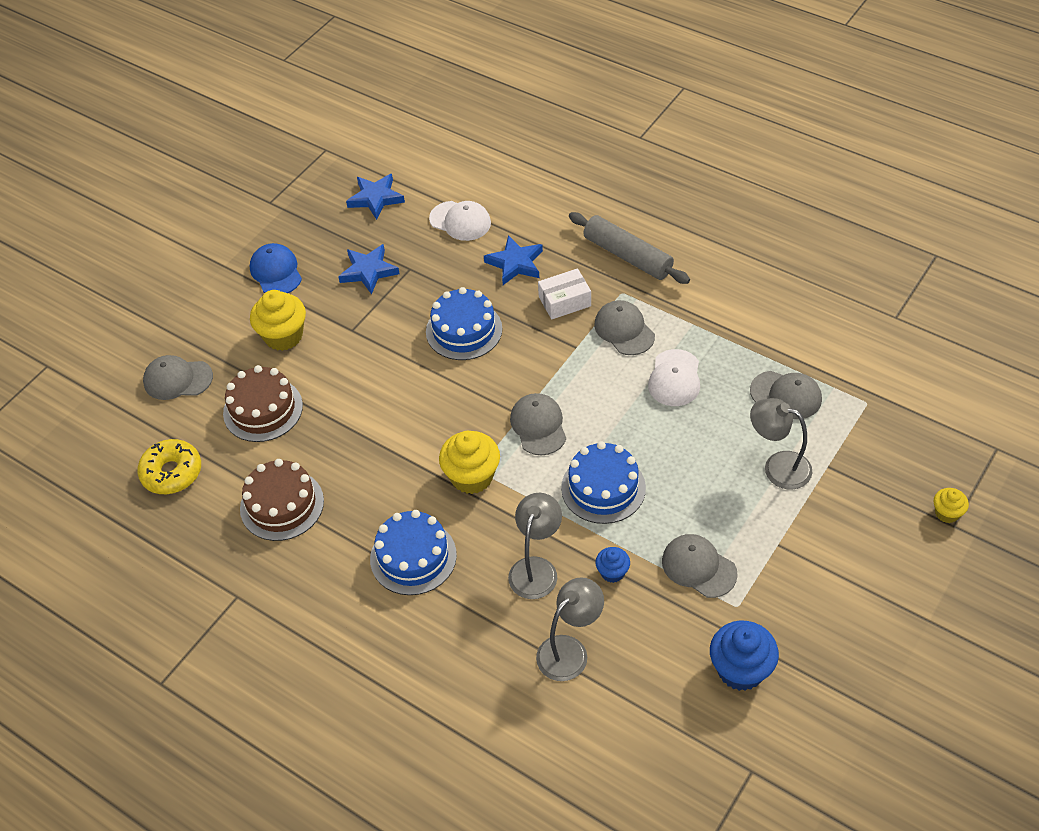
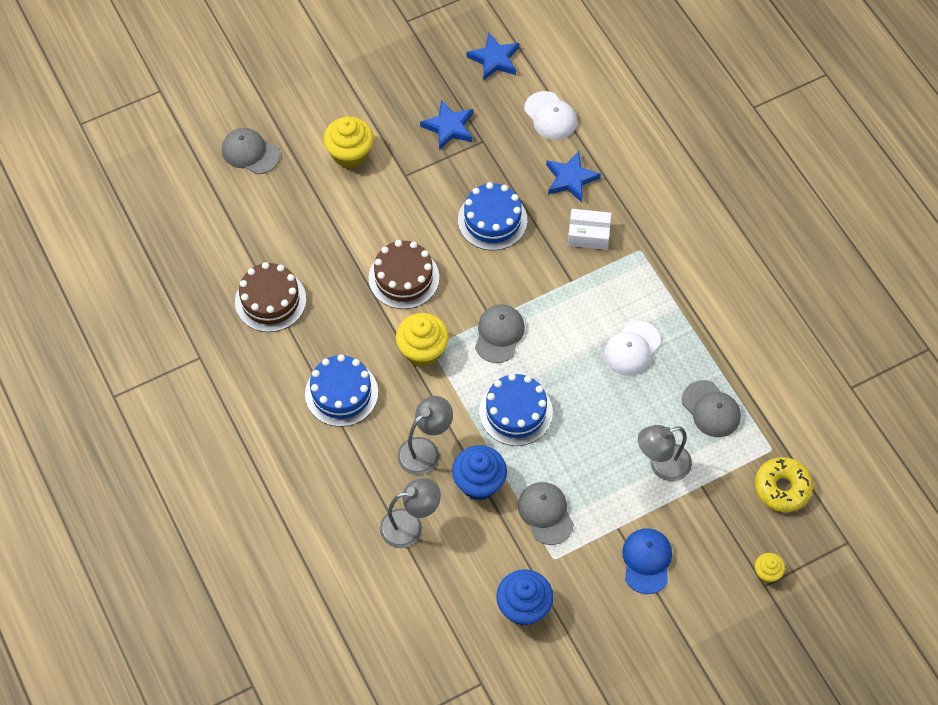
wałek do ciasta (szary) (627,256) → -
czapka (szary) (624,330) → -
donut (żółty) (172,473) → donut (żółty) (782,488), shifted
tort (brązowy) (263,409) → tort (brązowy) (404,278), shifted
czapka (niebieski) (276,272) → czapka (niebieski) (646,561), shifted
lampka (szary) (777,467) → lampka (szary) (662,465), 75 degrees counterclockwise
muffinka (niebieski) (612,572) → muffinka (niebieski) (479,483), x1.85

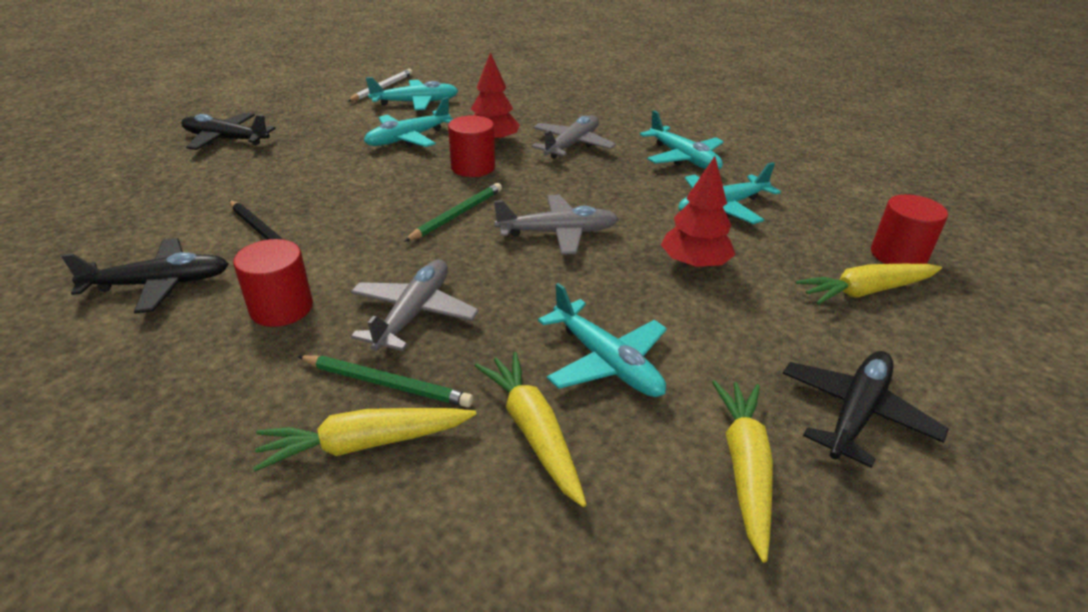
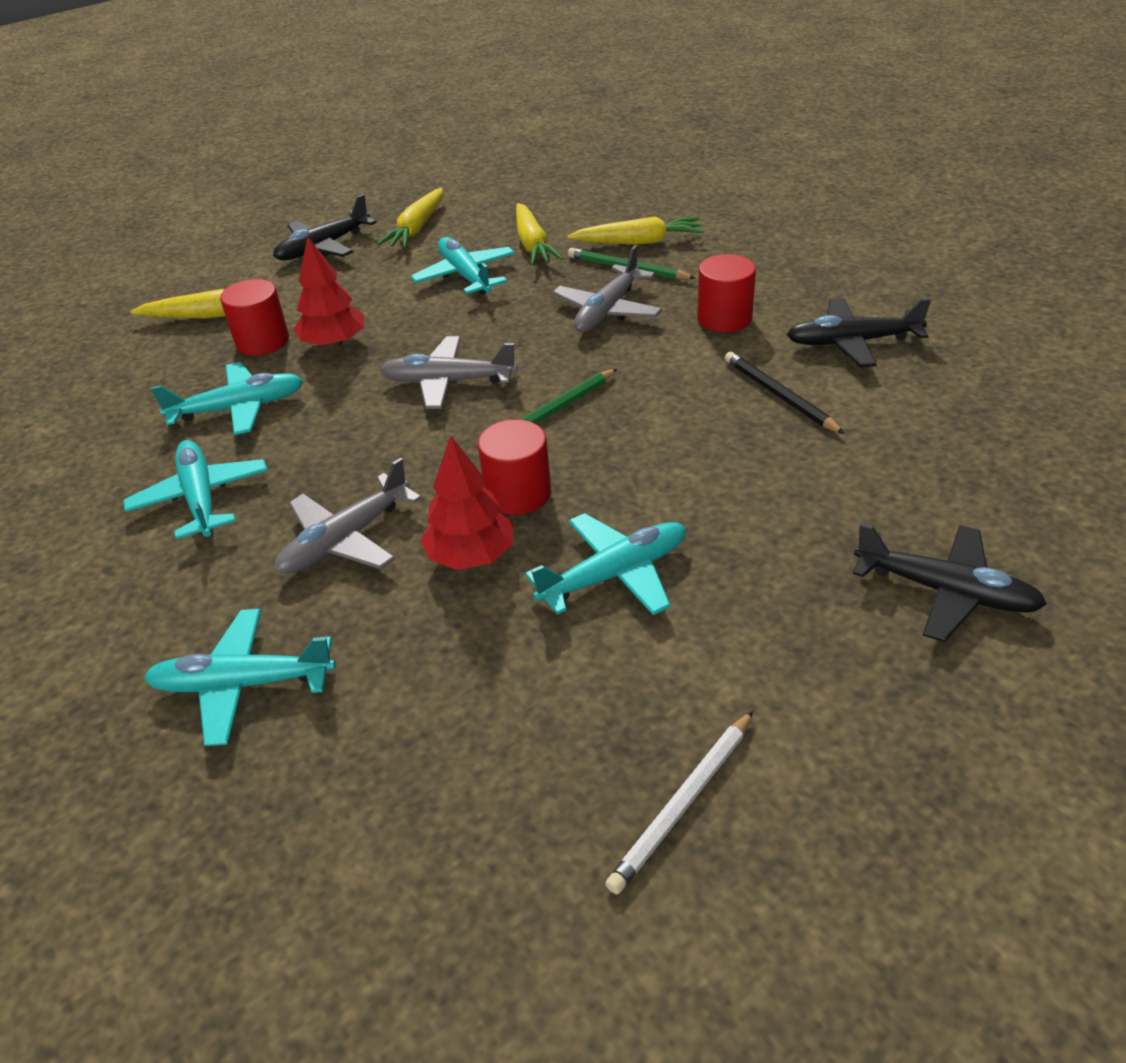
samolot (turkusowy) (415,103) → samolot (turkusowy) (243,684), shifted
walec (czerwony) (898,255) → walec (czerwony) (262,341), shifted

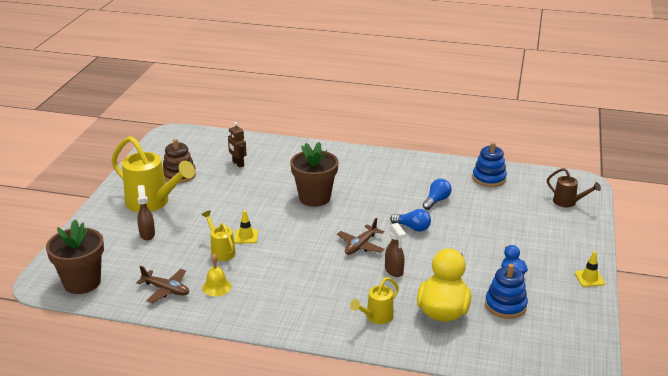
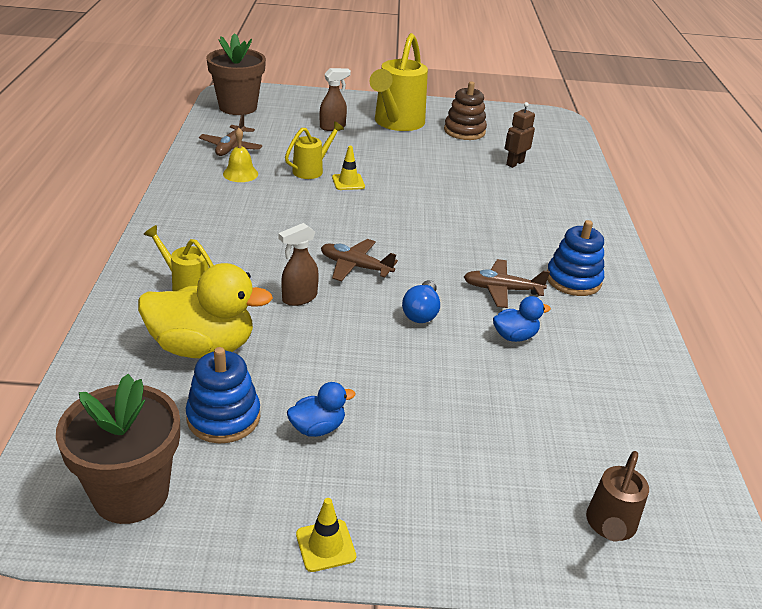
- → samolot (brązowy) (502,290)
doniczka (brązowy) (314,198) → doniczka (brązowy) (131,494), shifted
zabawka nakładanka (niebieski) (489,178) → zabawka nakładanka (niebieski) (573,280), shifted
żarówka (niebieski) (436,201) → kaczka (niebieski) (514,336)

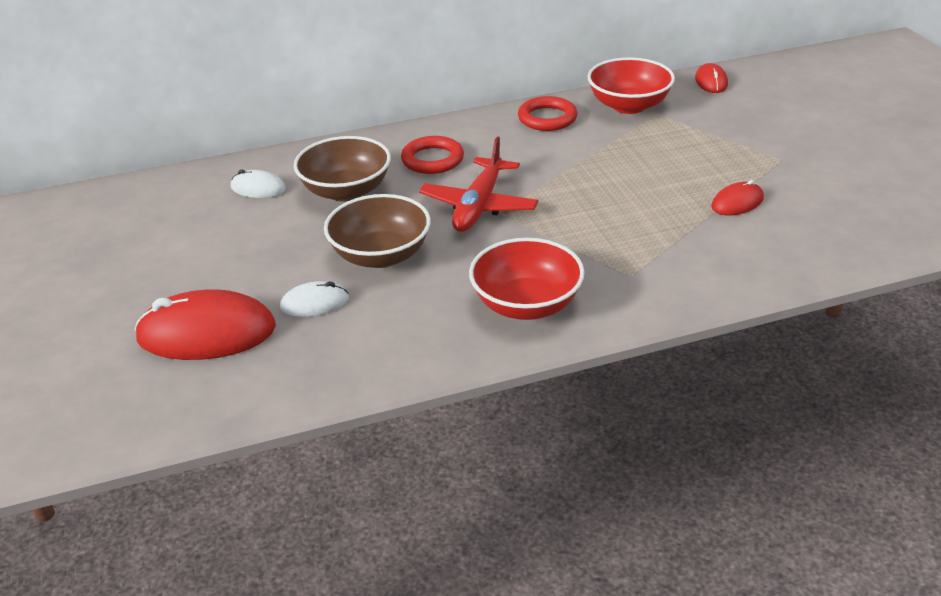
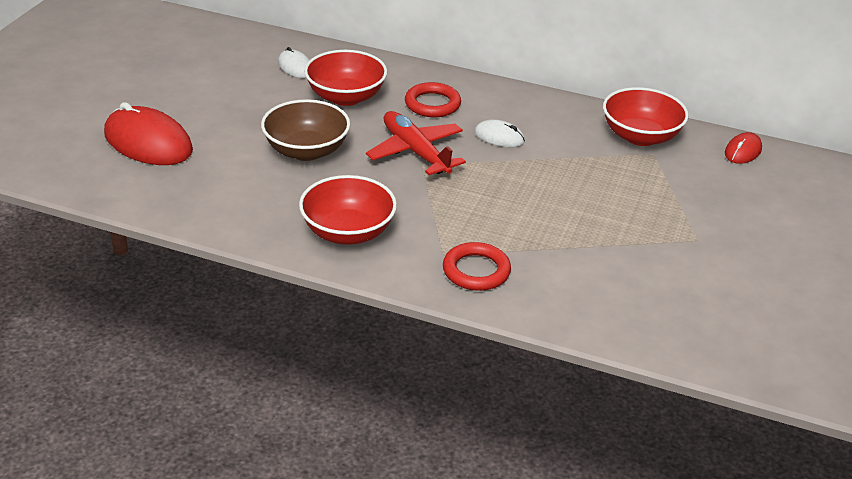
myszka (czerwony) (737,202) → -
myszka (biały) (314,303) → myszka (biały) (499,137), shifted
pierścień (czerwony) (547,118) → pierścień (czerwony) (476,271), shifted
miska (brązowy) (346,191) → miska (czerwony) (345,97)
samolot (czerwony) (479,205) → samolot (czerwony) (415,152), 90 degrees clockwise

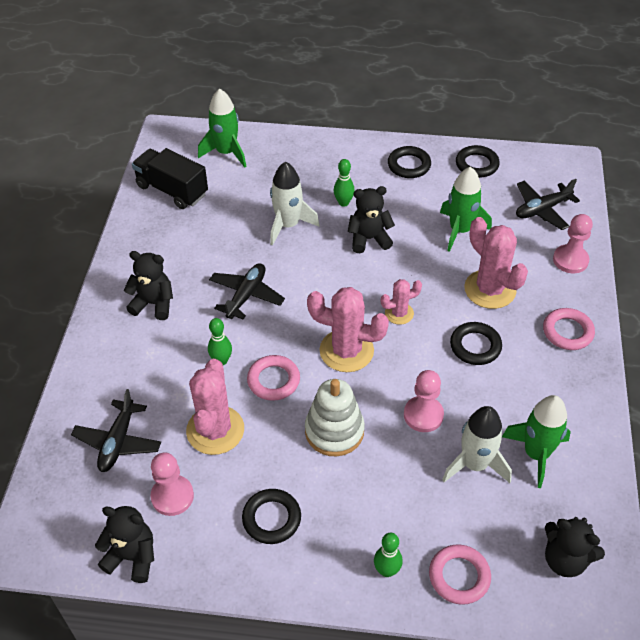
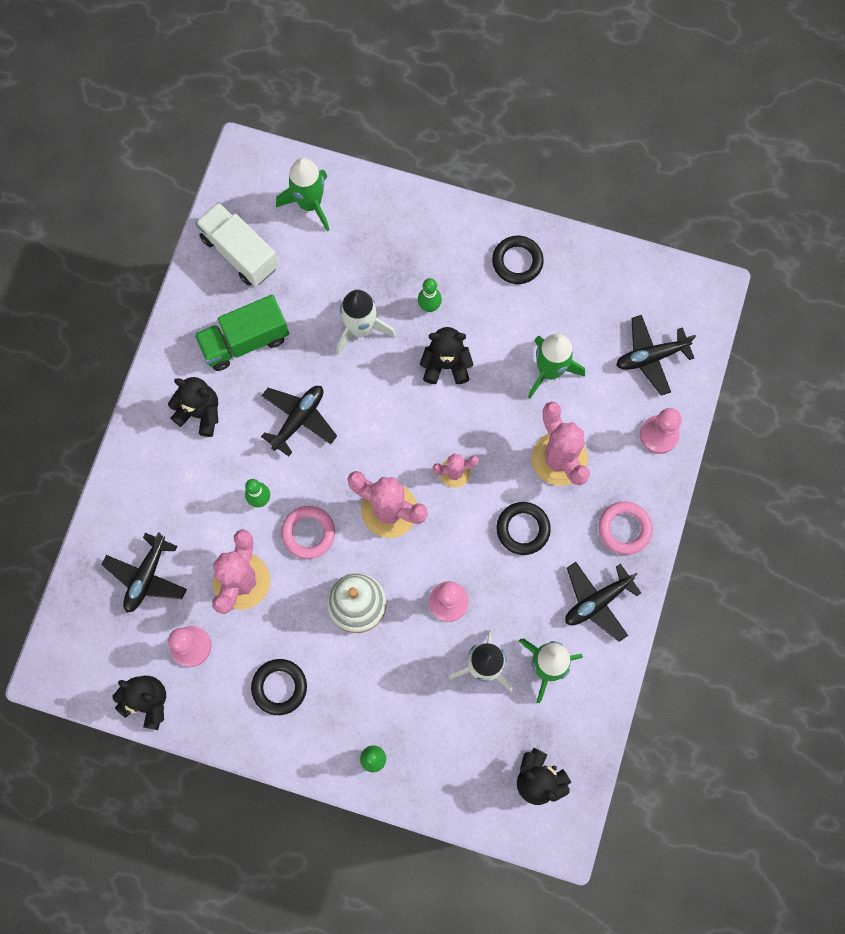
pierścień (różowy) (459,576) → -
pierścień (czarny) (476,164) → -
- → ciężarówka (zielony) (245,341)
- → samolot (czarny) (597,601)
ciężarówka (czarny) (172,190) → ciężarówka (biały) (240,252)

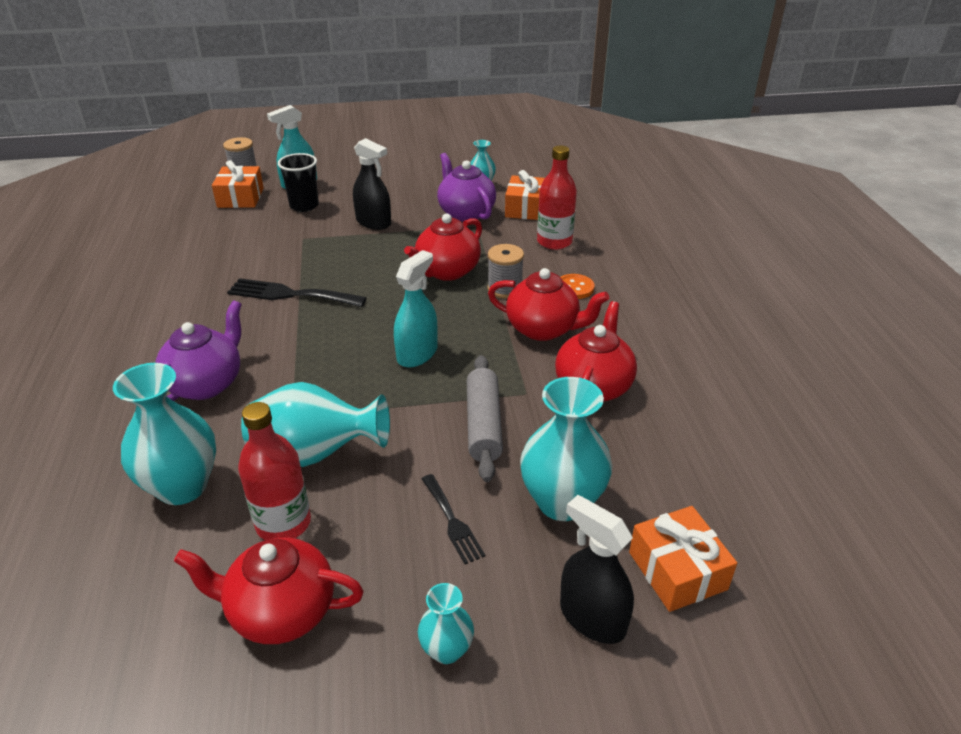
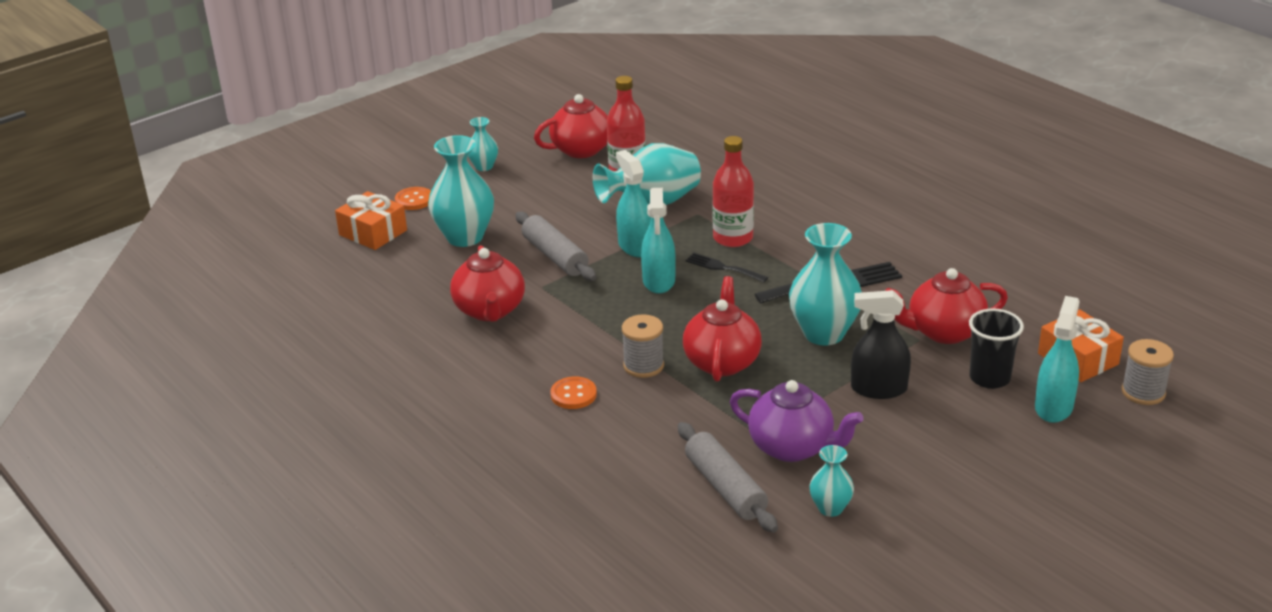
imbryk (fioletowy) (206,384) → -
- → spryskiwacz (turkusowy) (635,246)
wazon (turkusowy) (182,487) → wazon (turkusowy) (824,333), shifted
widelec (czarny) (452,522) → widelec (czarny) (722,268), shifted
imbryk (czerwony) (543,329) → imbryk (czerwony) (943,332), shifted
butelka (czerwony) (554,242) → butelka (czerwony) (733,238), shifted
prezent (pomarańczowy) (527,208) → wałek do ciasta (szary) (725,487)
spryskiwacz (czarny) (592,618) → guzik (pomarańczowy) (414,200)

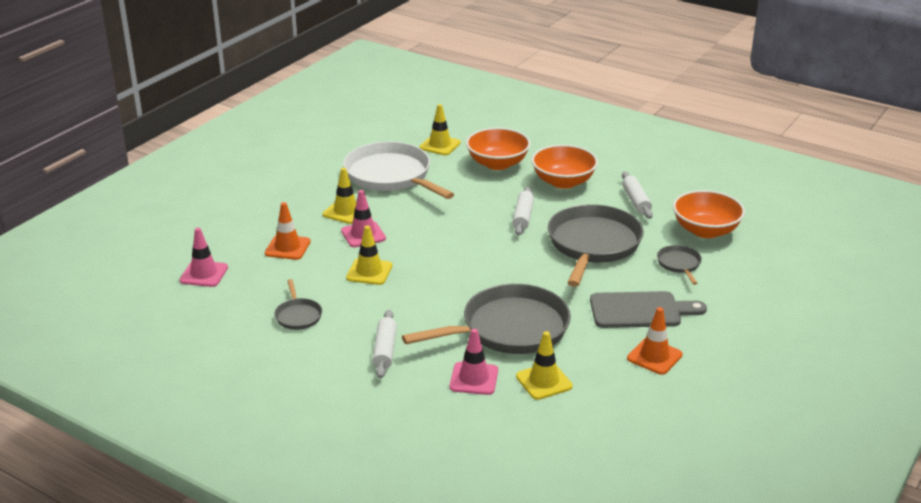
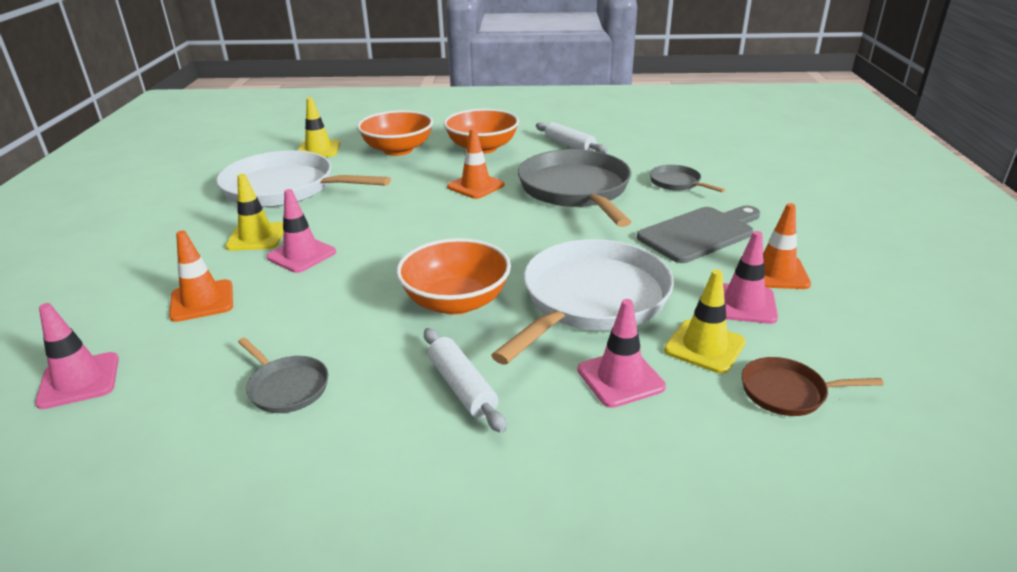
pachołek (żółty) (369,272) → -
- → pachołek (różowy) (743,304)
- → patelnia (brązowy) (787,392)
miska (pomarańczowy) (705,230) → miska (pomarańczowy) (456,301), shifted
wałek do ciasta (biały) (523,217) → pachołek (pomarańczowy) (475,186)
patelnia (szary) (510,328) → patelnia (biały) (591,299)

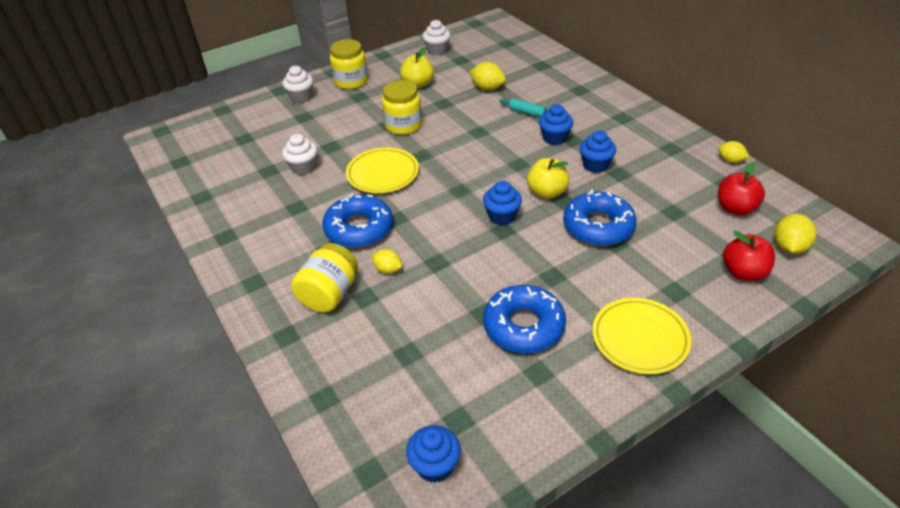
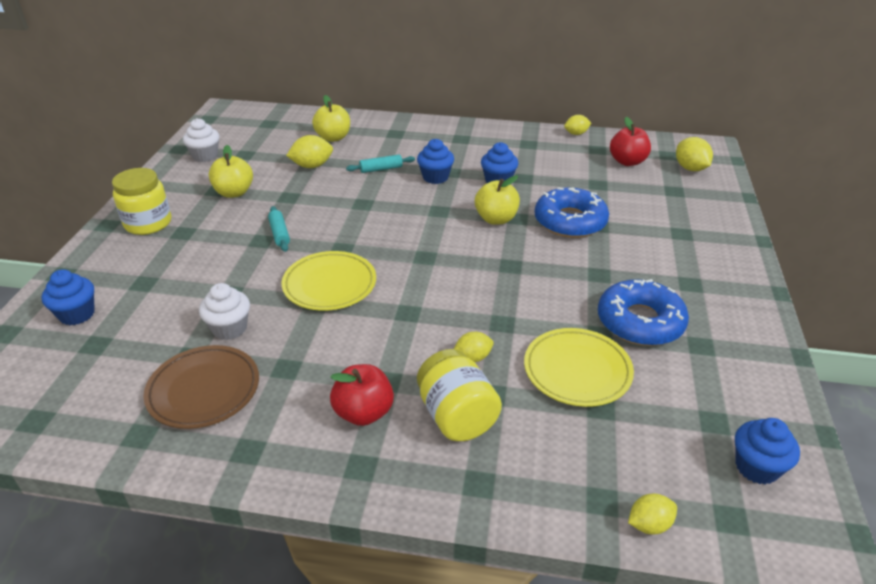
muffinka (biały) (301,97) → -
donut (niebieski) (359,228) → -
- → talerz (brązowy) (204,390)
- → jabłko (żółty) (333,138)
- → cytryna (żółty) (649,524)
muffinka (niebieski) (502,216) → muffinka (niebieski) (77,314), shifted
talerz (żółty) (640,338) → talerz (żółty) (577,371), shifted
jabłko (czerwony) (743,272) → jabłko (czerwony) (363,412), shifted
słoik (żółty) (403,125) → wałek do ciasta (turkusowy) (279,234)

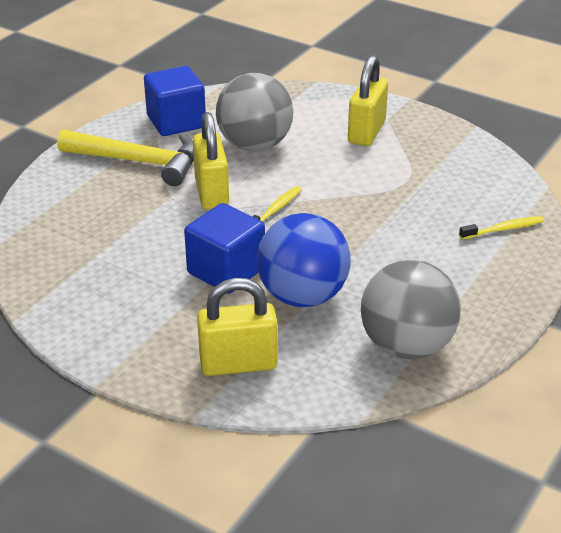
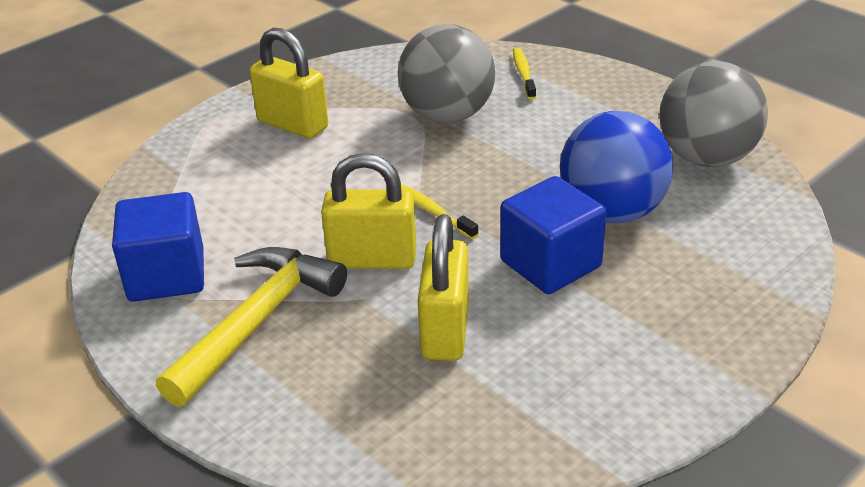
kłódka (żółty) (238,364) → kłódka (żółty) (445,330), shifted
piłka (szary) (255,145) → piłka (szary) (447,115), shifted

